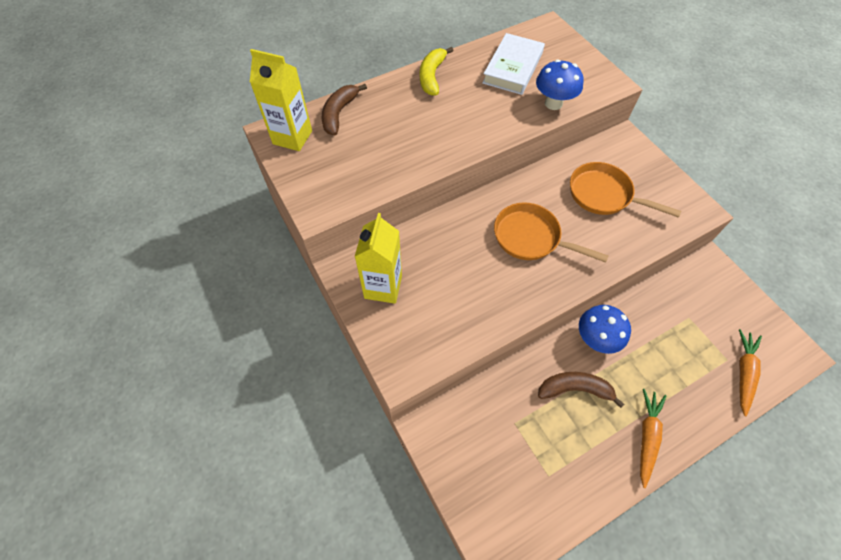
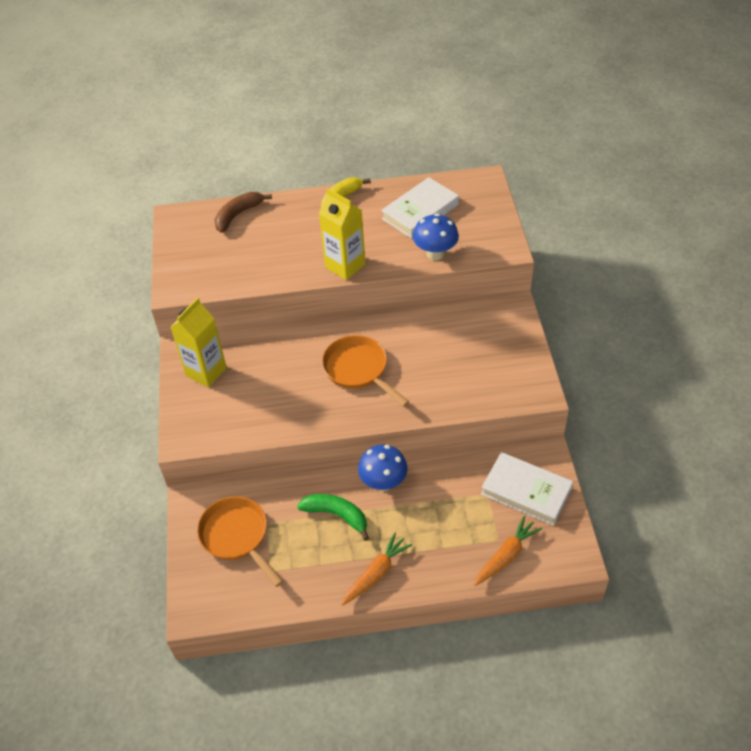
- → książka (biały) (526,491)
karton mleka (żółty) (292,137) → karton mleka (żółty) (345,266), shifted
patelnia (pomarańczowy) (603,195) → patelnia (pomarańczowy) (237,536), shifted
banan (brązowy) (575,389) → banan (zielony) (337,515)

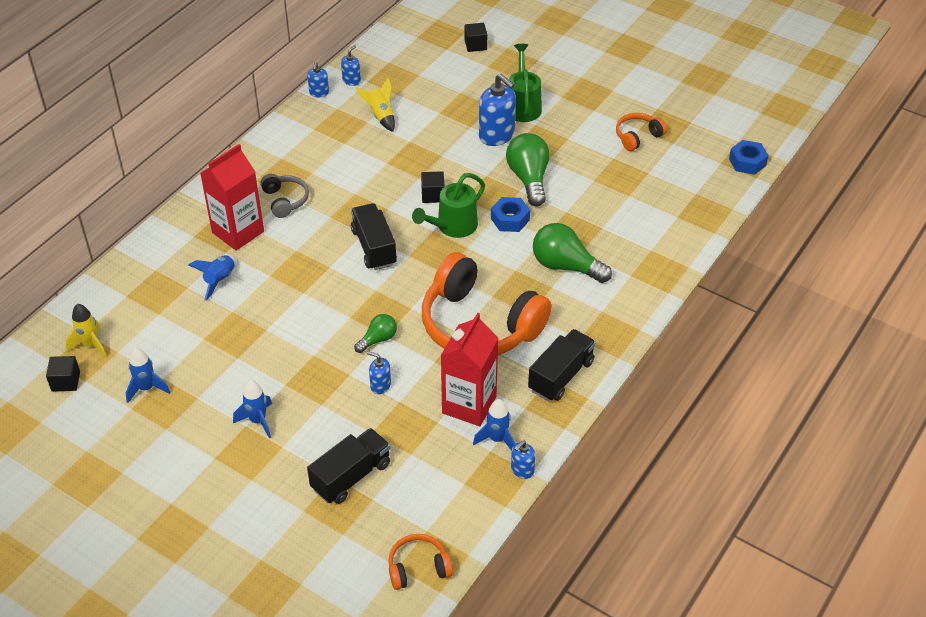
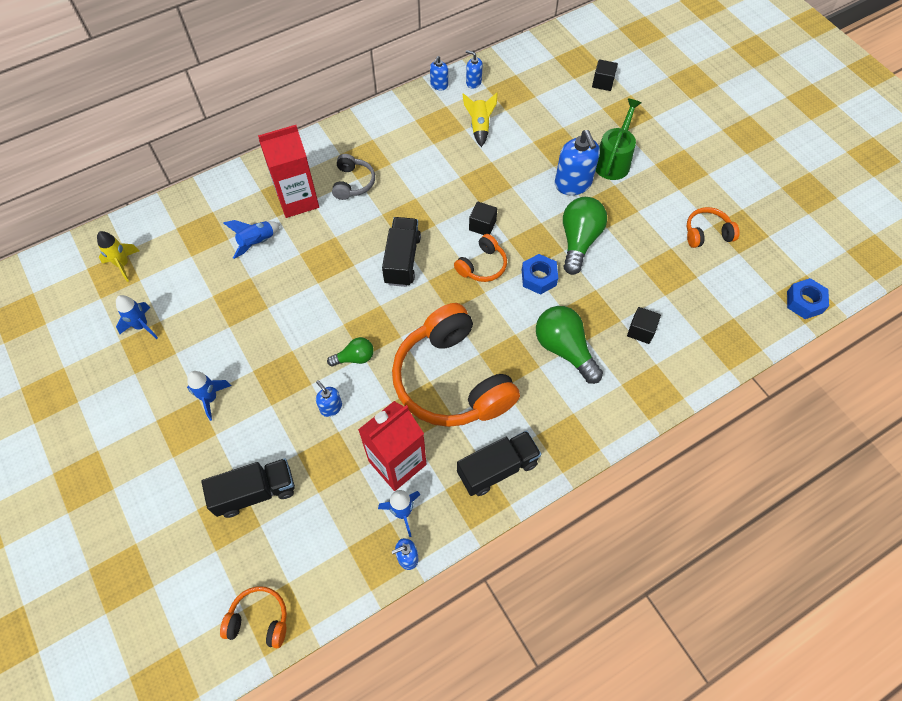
sześcian (czarny) (66,381) → sześcian (czarny) (641,331), shifted
konewka (zielony) (452,227) → słuchawki (pomarańczowy) (482,265)
dozownik mydła (niebieski) (351,80) → dozownik mydła (niebieski) (473,82), 120 degrees counterclockwise

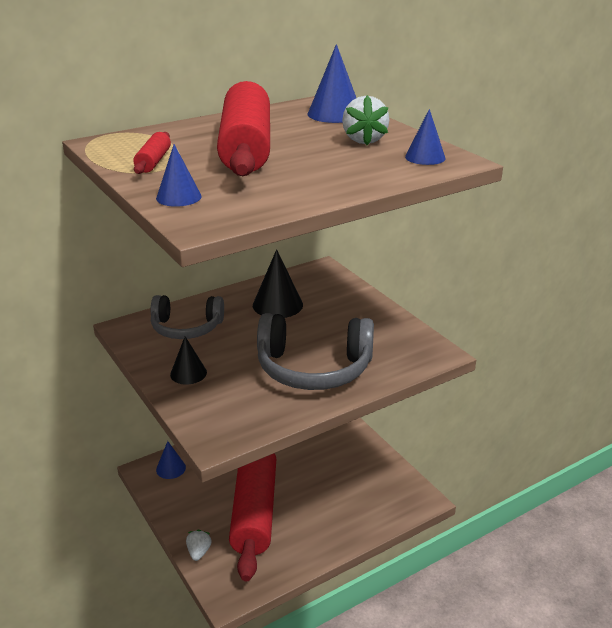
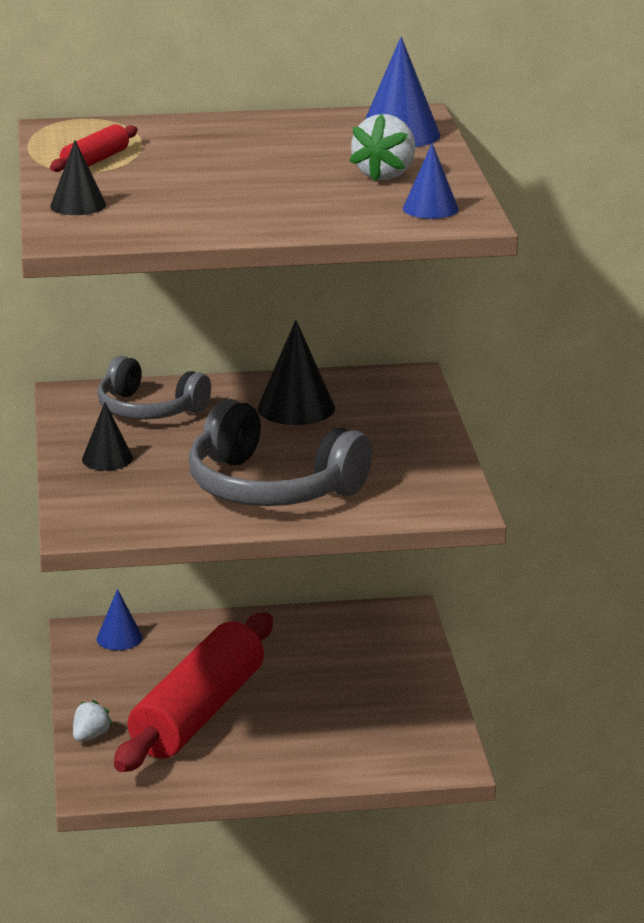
wałek do ciasta (czerwony) (246,148) → -
stożek (niebieski) (178,197) → stożek (czarny) (78,205)

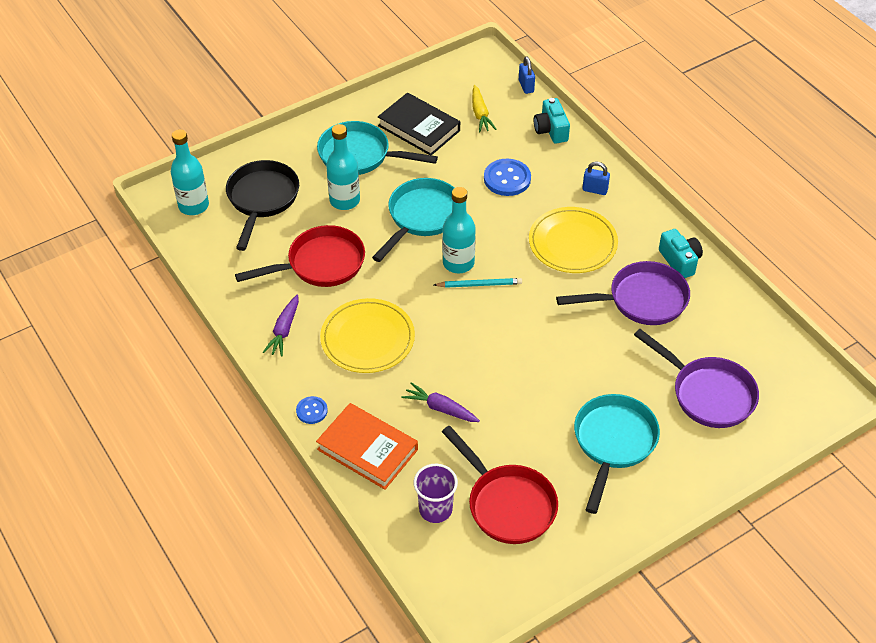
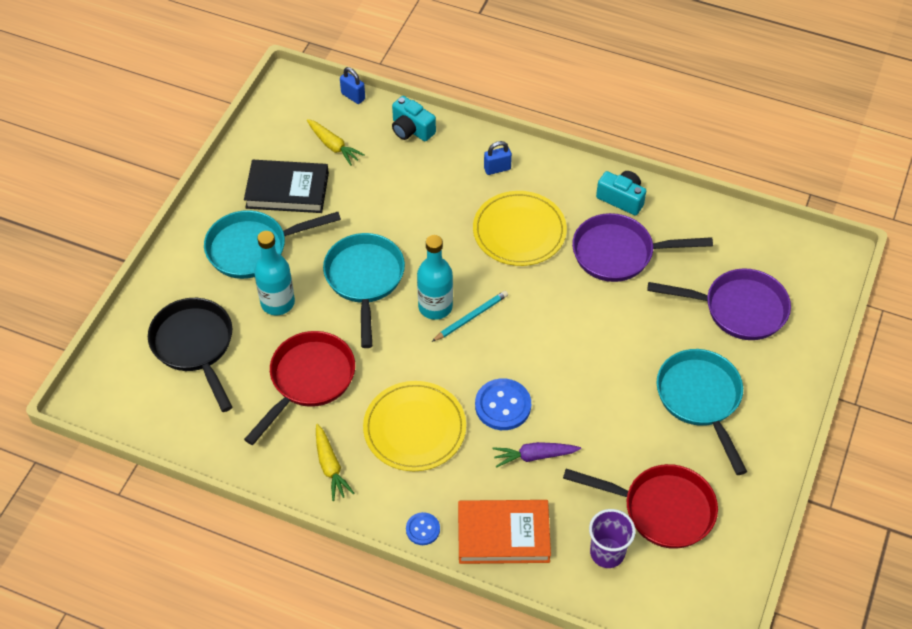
butelka (turkusowy) (193,206) → -
guzik (niebieski) (507,179) → guzik (niebieski) (503,405), shifted
marchewka (fioletowy) (284,330) → marchewka (żółty) (330,466)
patelnia (fioletowy) (641,300) → patelnia (fioletowy) (619,253), 135 degrees counterclockwise

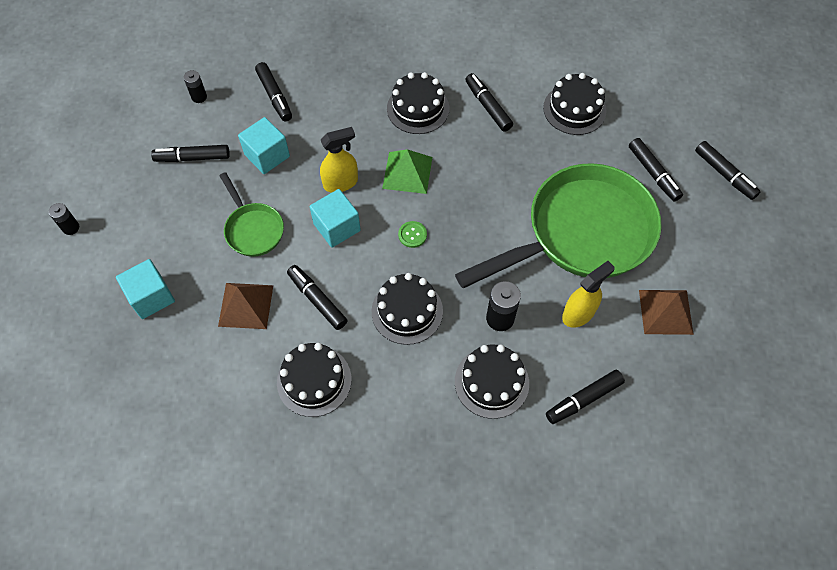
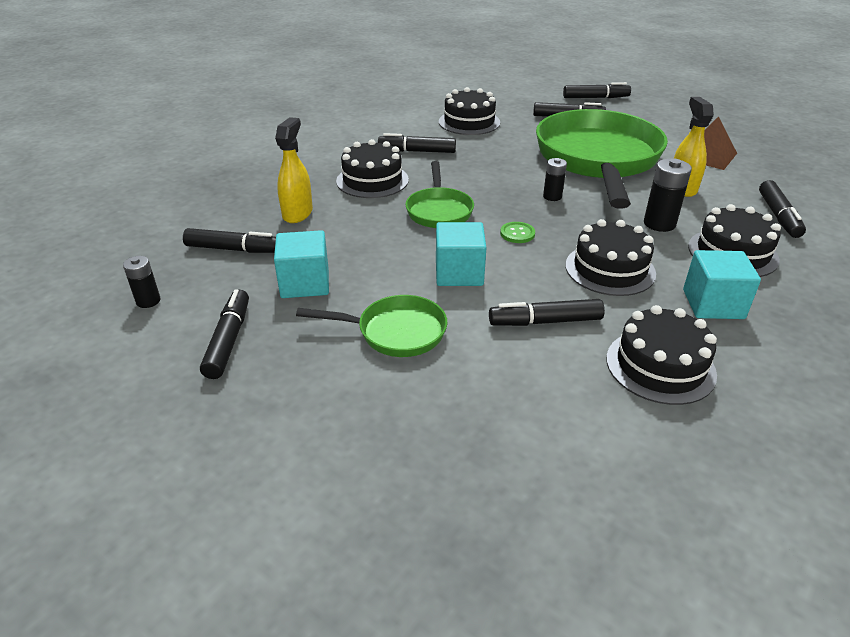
piramida (brązowy) (245,305) → -
bateria (czarny) (71,228) → bateria (czarny) (552,196), shifted
sześcian (turkusowy) (151,297) → sześcian (turkusowy) (713,304), shifted
spryskiwacz (żółty) (341,183) → spryskiwacz (żółty) (297,213), shifted
piramida (zielony) (407,172) → patelnia (zielony) (439,210)
flamaster (czarny) (193,158) → flamaster (czarny) (228,340), 150 degrees clockwise

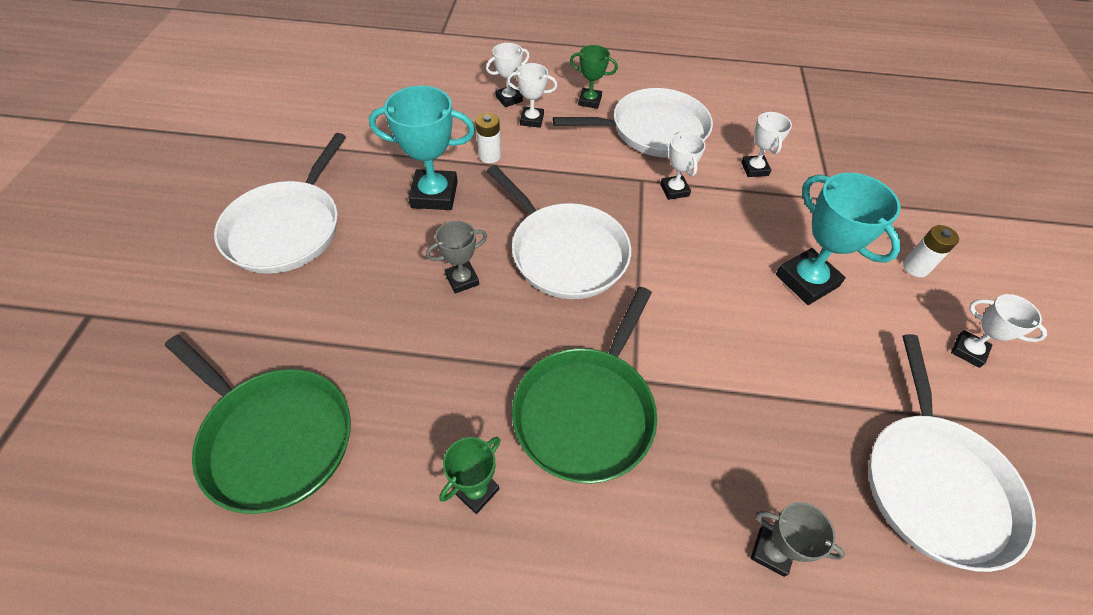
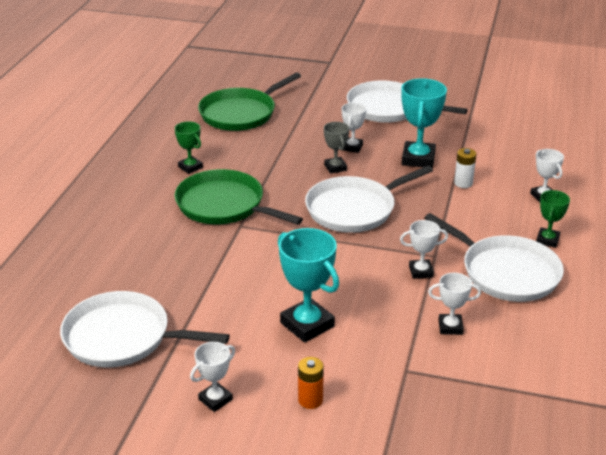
puchar (szary) (771,551) → -
puchar (biały) (532,120) → puchar (biały) (352,147), shifted
bateria (biały) (915,267) → bateria (pomarańczowy) (310,400)
patelnia (biały) (653,130) → patelnia (biały) (505,272), 45 degrees counterclockwise
puchar (turkusowy) (806,280) → puchar (turkusowy) (307,324), 75 degrees clockwise

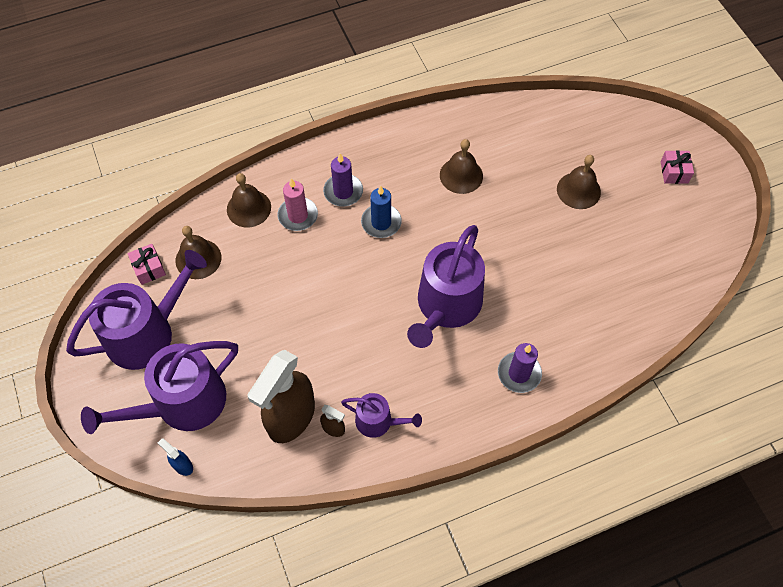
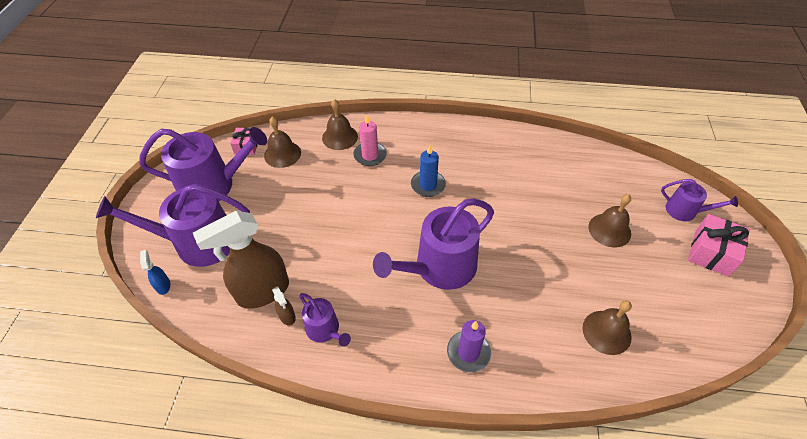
świeca (fioletowy) (343,192) → -
- → konewka (fioletowy) (685,211)
dzwonek (brązowy) (461,175) → dzwonek (brązowy) (606,332), shifted
prezent (różowy) (674,172) → prezent (różowy) (711,252), x1.61

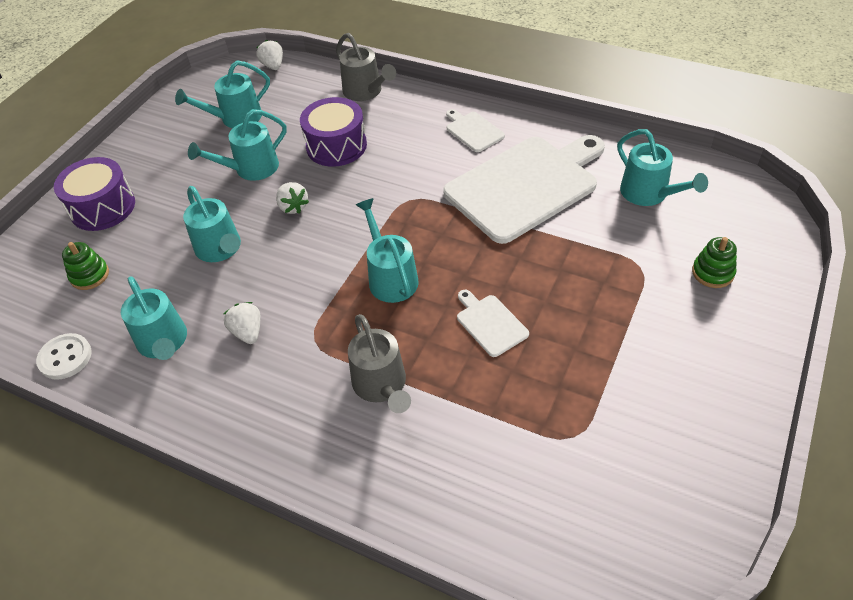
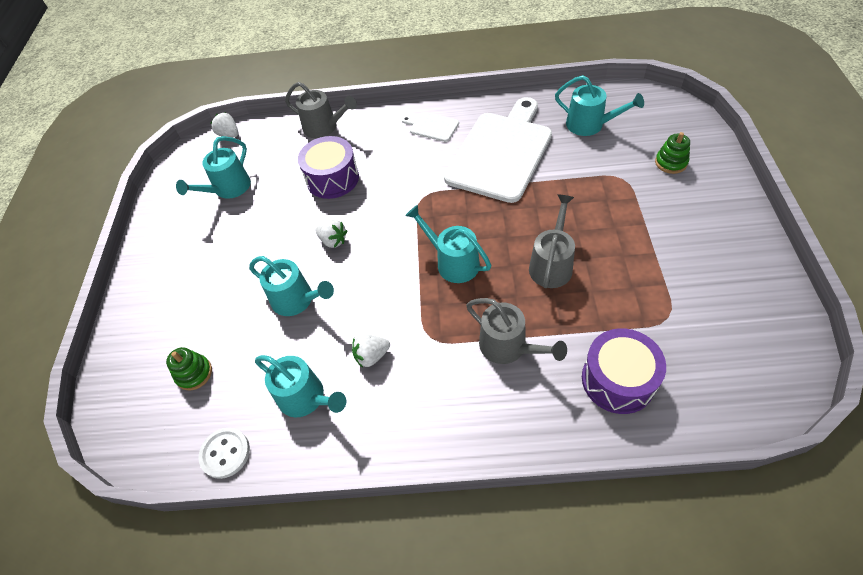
konewka (turkusowy) (250,169) → -
bęben (fioletowy) (102,207) → bęben (fioletowy) (618,380), shifted
deska do krojenia (biały) (490,323) → konewka (szary) (552,264)
truskawka (biały) (248,332) → truskawka (biały) (371,356), 60 degrees counterclockwise

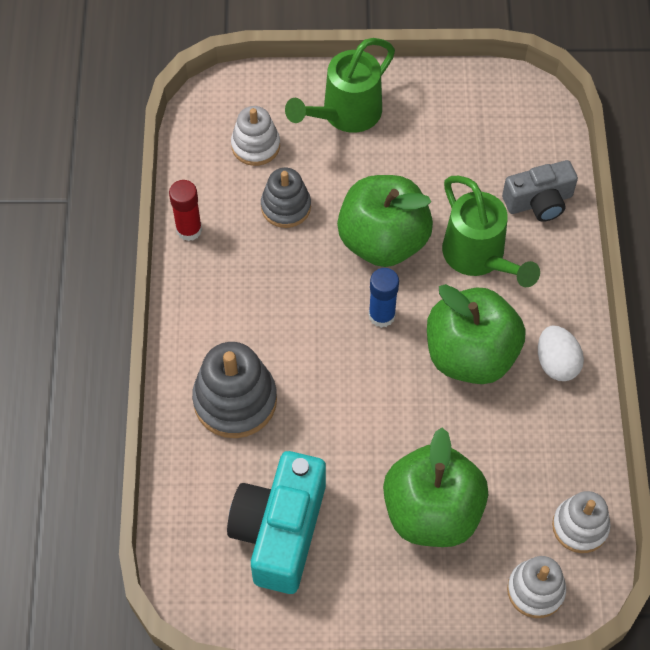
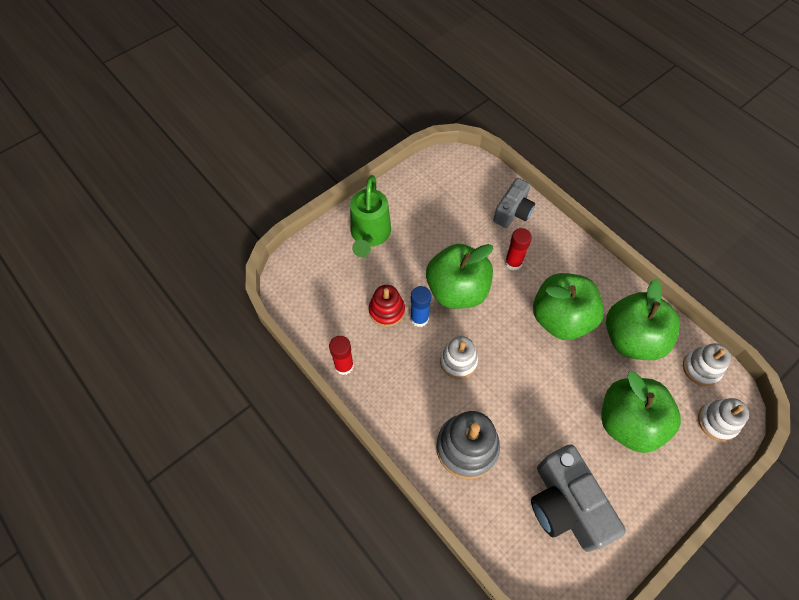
jajko (biały) (556,363) → -
- → jabłko (zielony) (632,339)
zabawka nakładanka (biały) (255,146) → zabawka nakładanka (biały) (458,361), shifted
klej w sztyfcie (niebieski) (381,315) → klej w sztyfcie (niebieski) (419,318), shifted
konewka (zielony) (479,257) → klej w sztyfcie (czerwony) (513,263)
aparat fotograficzny (turkusowy) (280,531) → aparat fotograficzny (szary) (565,505)
zabawka nakładanka (szary) (286,207) → zabawka nakładanka (czerwony) (386,310)

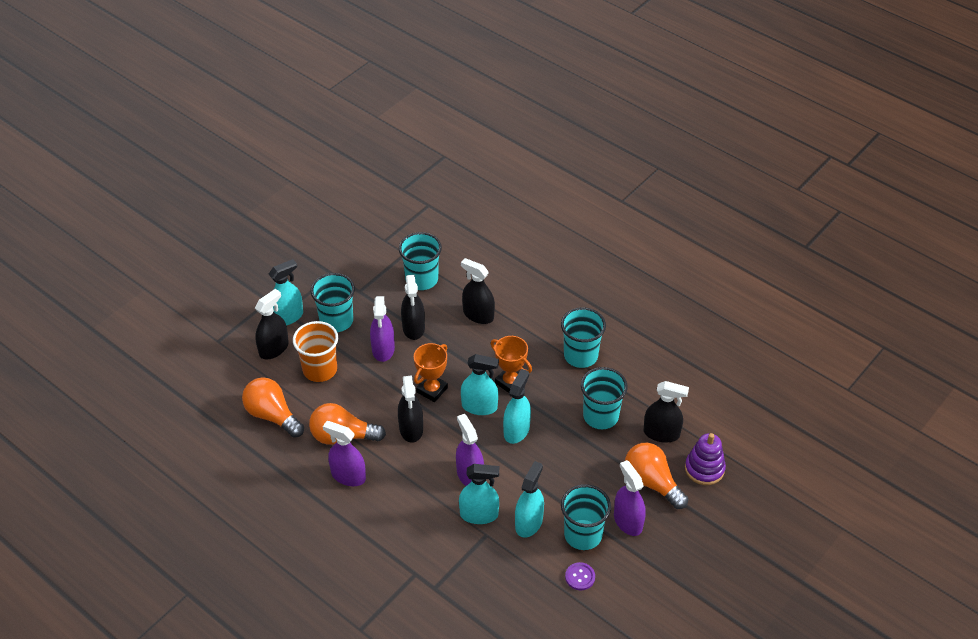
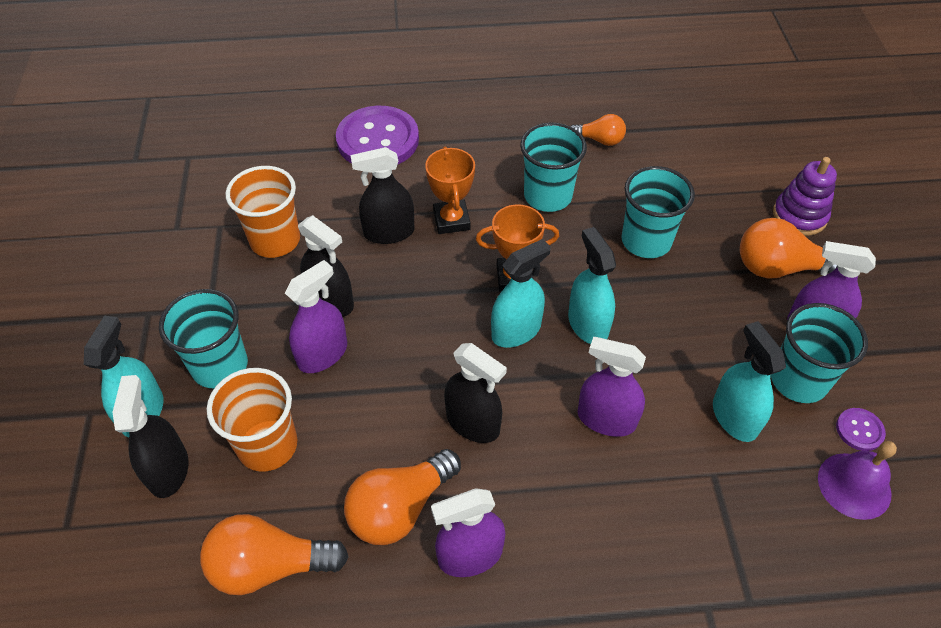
spryskiwacz (turkusowy) (479,514) → -
spryskiwacz (czarny) (661,433) → -
- → guzik (fioletowy) (378,140)
- → żarówka (pomarańczowy) (599,140)
- → dzwonek (fioletowy) (854,485)
puchar (pomarańczowy) (432,390) → puchar (pomarańczowy) (451,220), shifted
szklanka (turkusowy) (421,279) → szklanka (pomarańczowy) (275,240)
spryskiwacz (fioletowy) (383,349) → spryskiwacz (fioletowy) (322,354), 90 degrees counterclockwise

